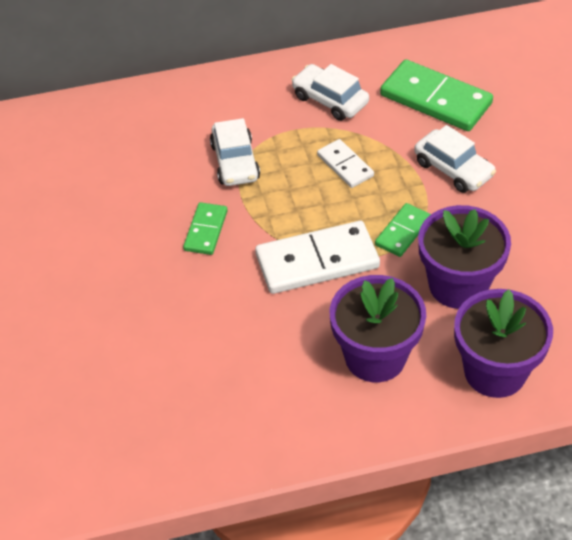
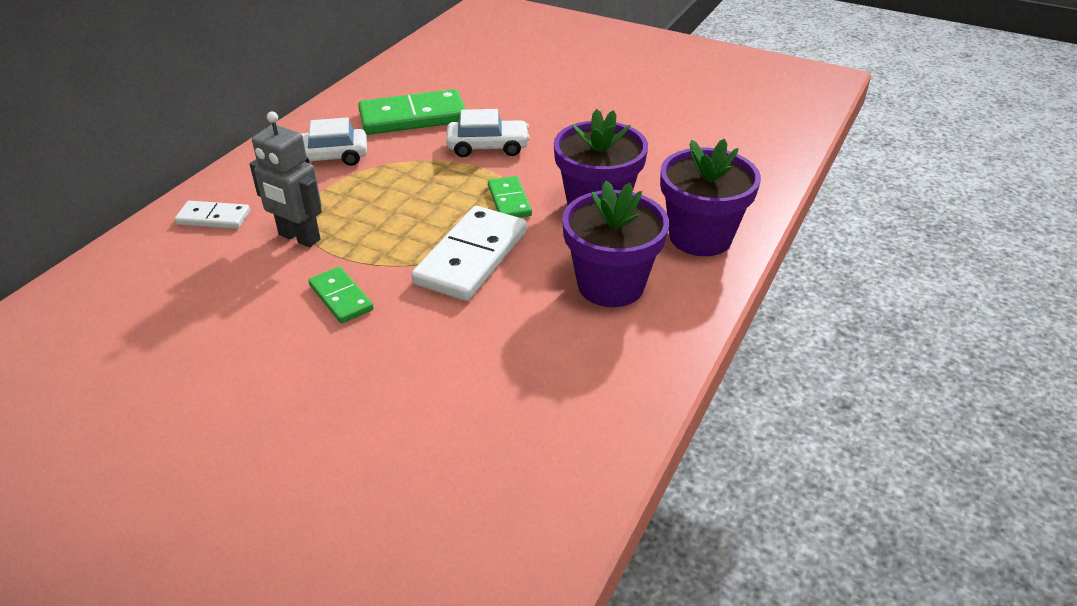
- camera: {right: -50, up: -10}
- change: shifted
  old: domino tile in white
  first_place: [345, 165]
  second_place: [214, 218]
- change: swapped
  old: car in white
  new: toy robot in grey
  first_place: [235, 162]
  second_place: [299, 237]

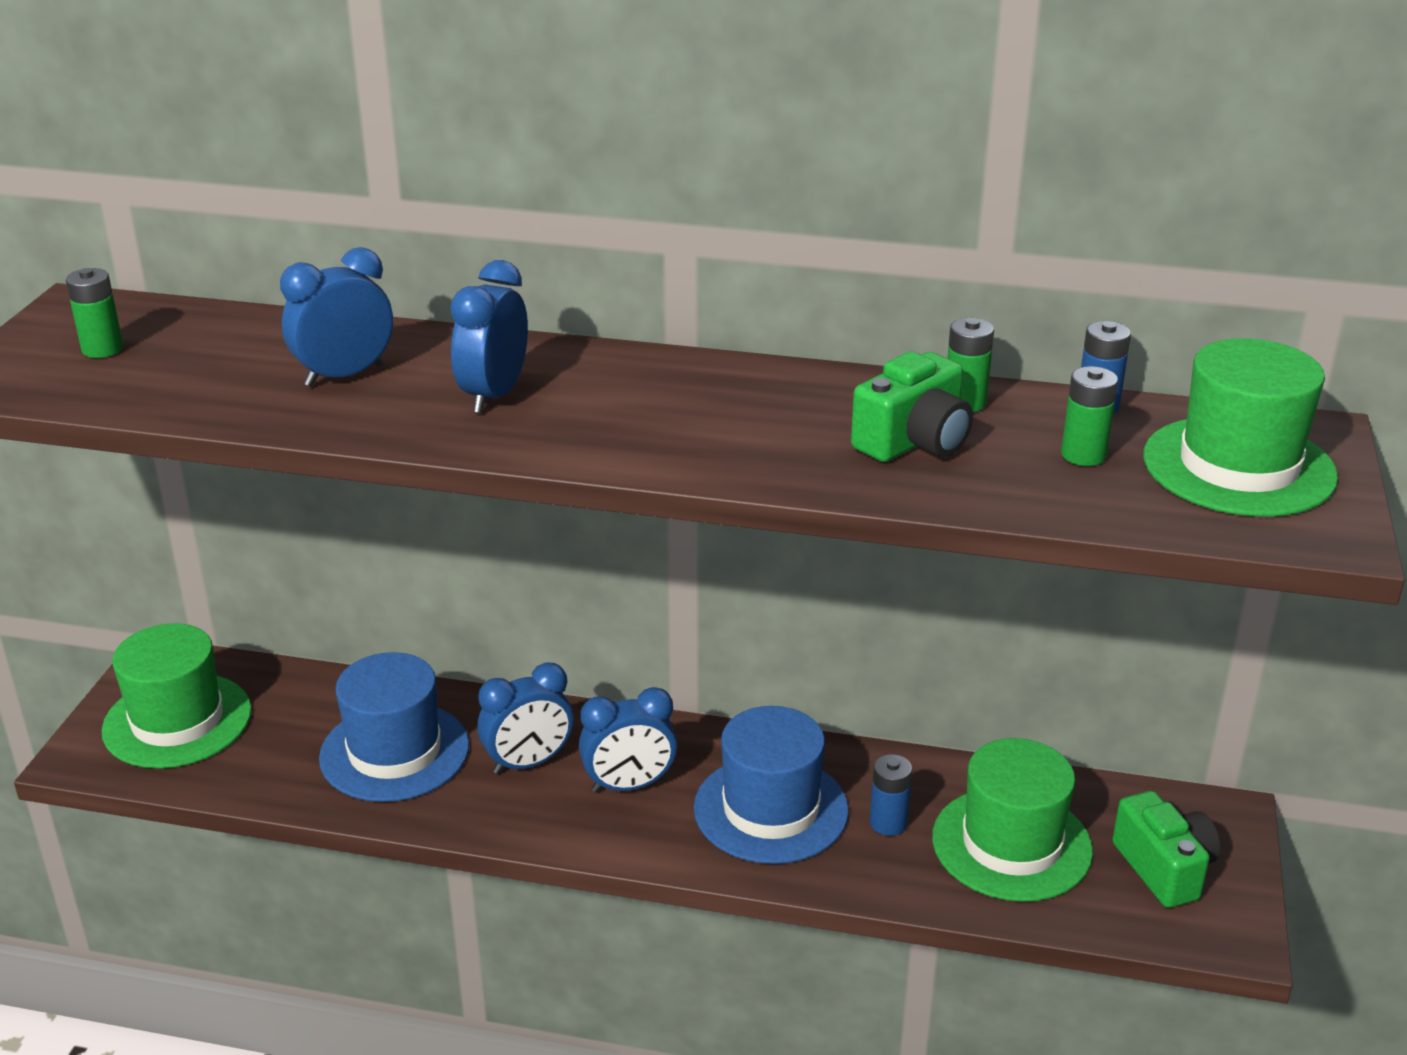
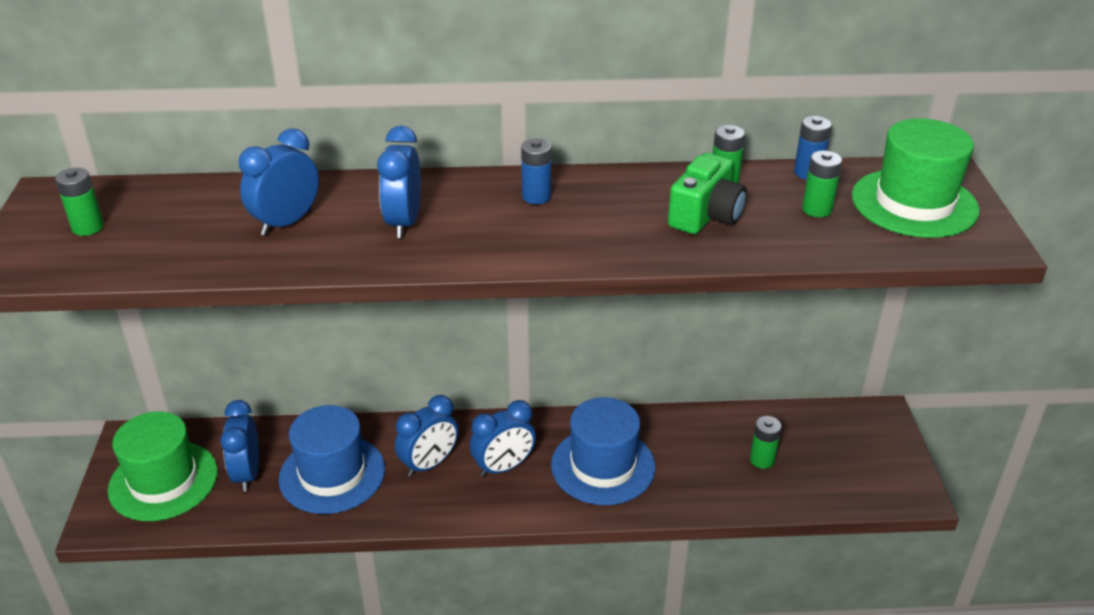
- camera: {right: -15, up: 5}
- change: gone
  old: camera in emerald
  first_place: [1164, 869]
- change: new
  new: bedside clock in blue
  second_place: [247, 474]
- change: shifted
  old: power cell in blue
  first_place: [888, 823]
  second_place: [536, 196]
- change: swapped
  old: hat in emerald
  new: power cell in emerald
  first_place: [1011, 844]
  second_place: [762, 460]

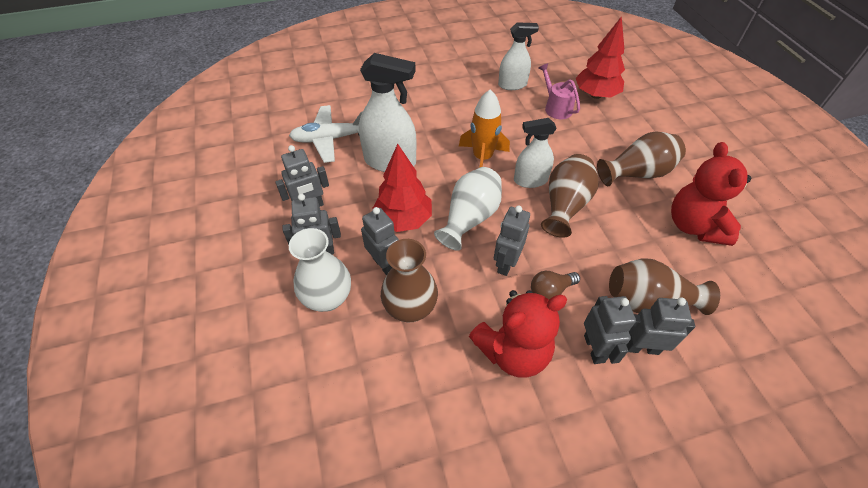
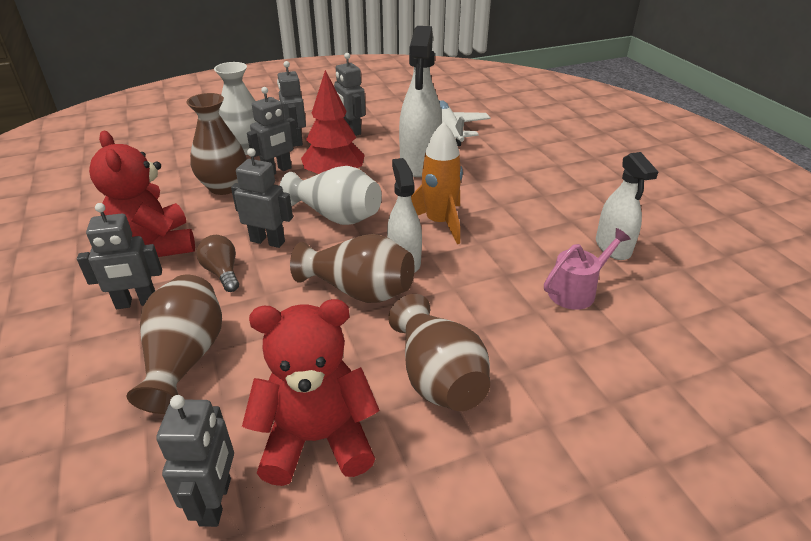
- camera: {right: 85, up: -15}
- change: gone
  old: fir tree in crimson
  first_place: [595, 95]
- change: shifted
  old: toy robot in grey
  first_place: [641, 347]
  second_place: [216, 501]

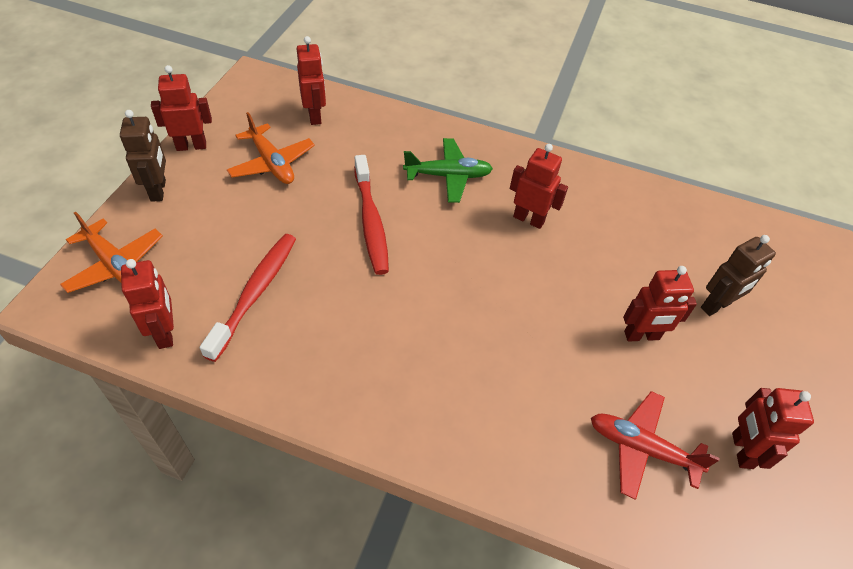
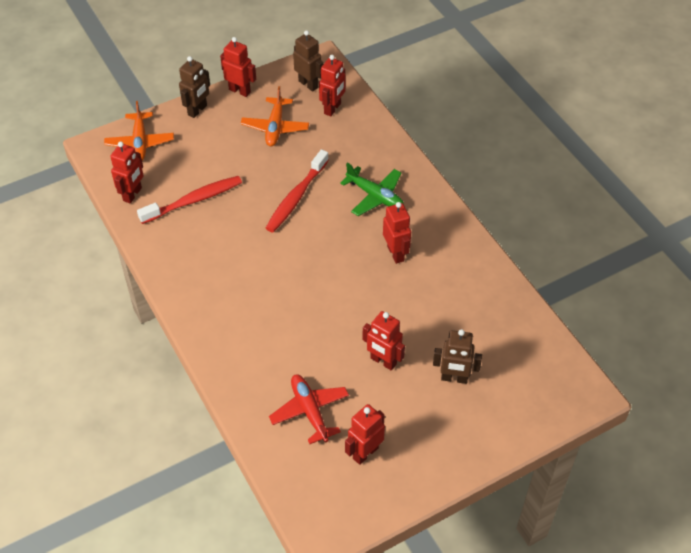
- camera: {right: 45, up: 0}
- change: new
  new: toy robot in brown
  second_place: [308, 84]

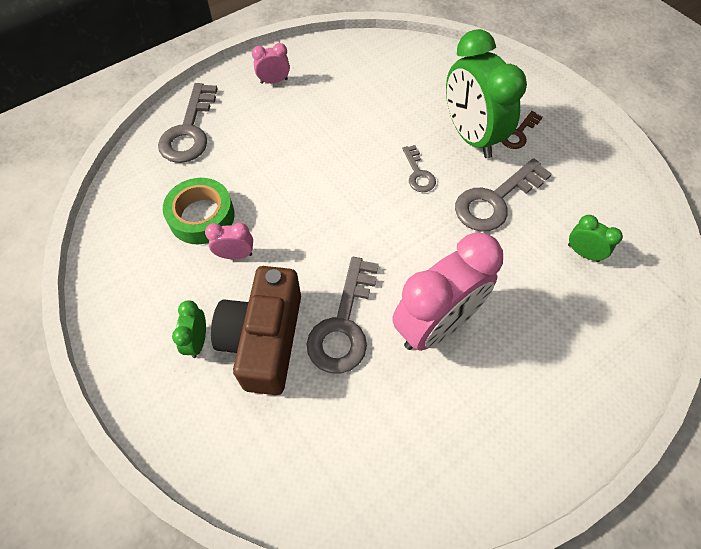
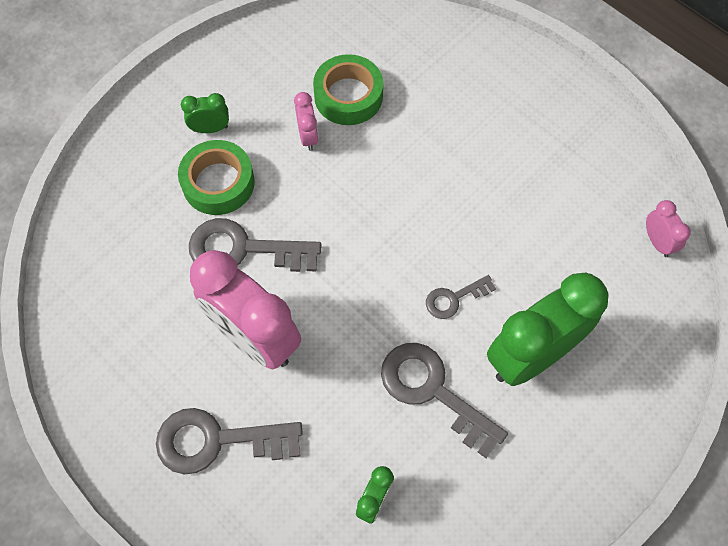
- camera: {right: 80, up: 5}
- change: gone
  old: door key in brown
  first_place: [518, 133]
- change: shifted
  old: door key in grey
  first_place: [189, 130]
  second_place: [217, 441]
- change: shifted
  old: bedside clock in pink
  first_place: [274, 81]
  second_place: [657, 242]
- change: swapped
  old: camera in brown
  new: sticky tape in emerald
  first_place: [264, 340]
  second_place: [218, 183]

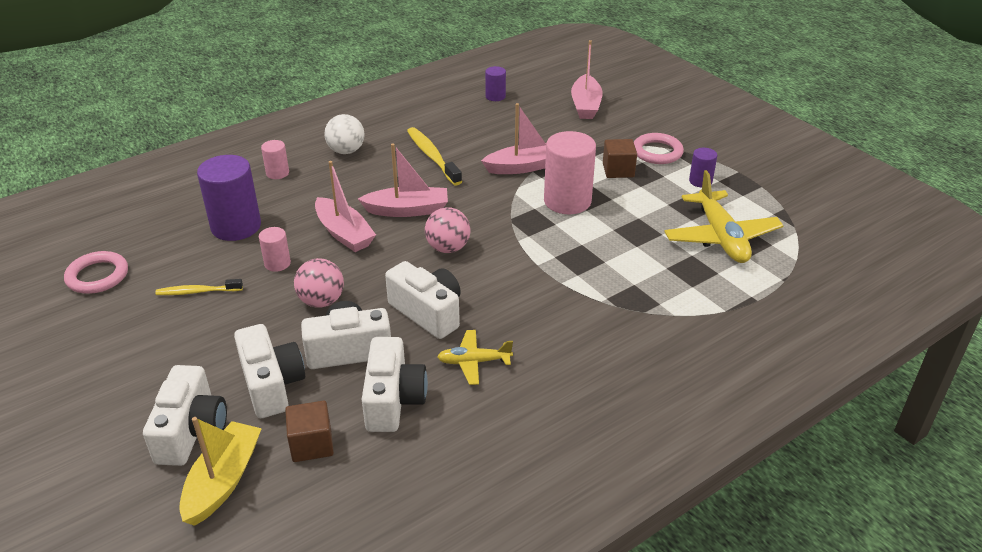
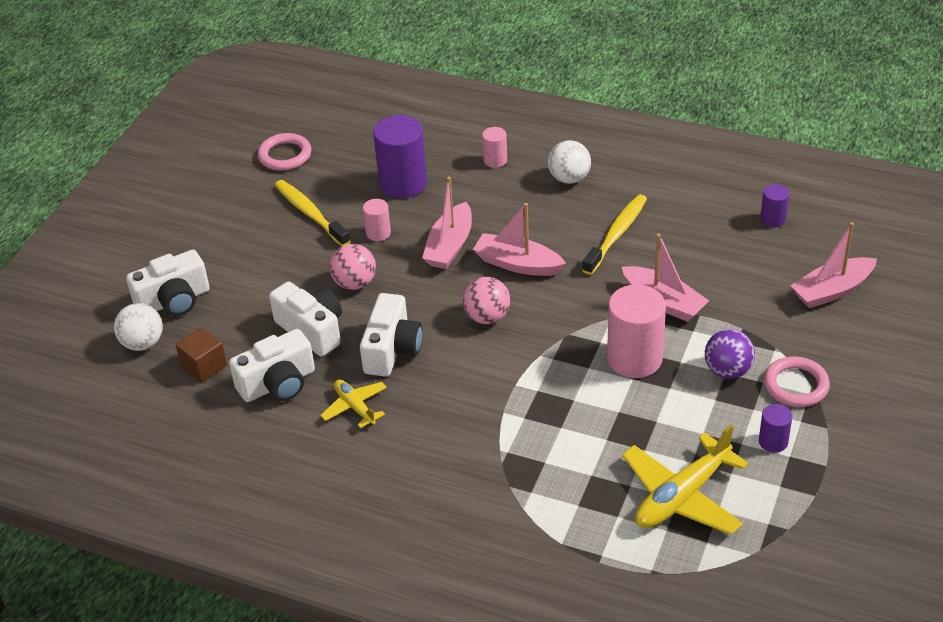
- camera: {right: 60, up: 5}
- change: gone
  old: camera in white
  first_place: [272, 385]
- change: swapped
  old: boat in golden
  new: sphere in white
  first_place: [223, 481]
  second_place: [143, 343]
- change: swapped
  old: block in brown
  new: sphere in violet
  first_place: [618, 170]
  second_place: [727, 370]
- change: rotated
  old: boat in pink
  first_place: [407, 210]
  second_place: [517, 264]
  degrees: 150
- change: scaled
  old: dental brush in golden
  first_place: [197, 292]
  second_place: [310, 213]
  factor: 1.58

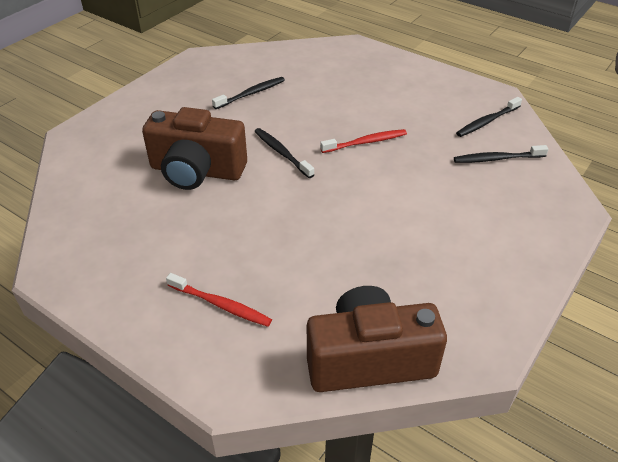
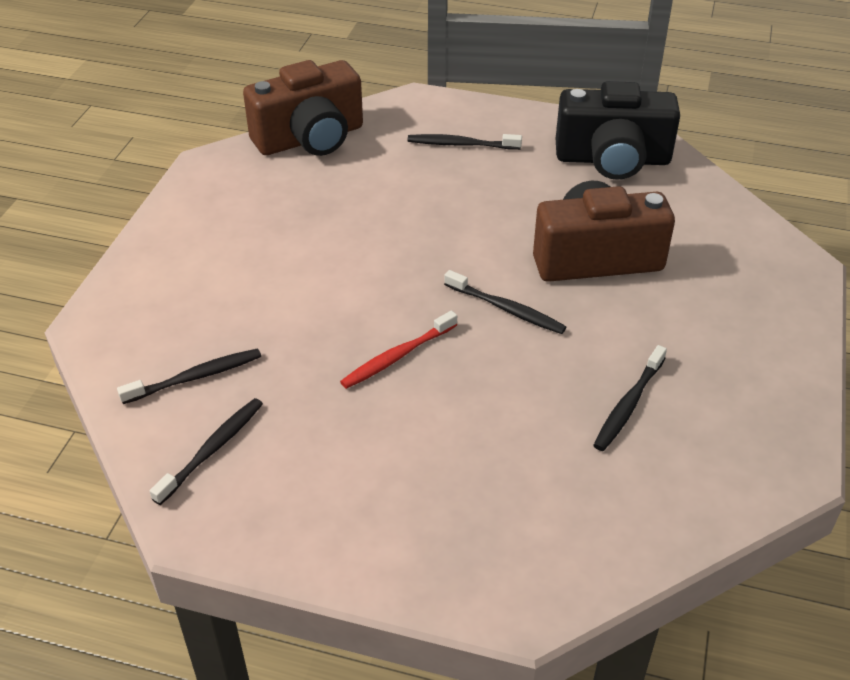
- camera: {right: 160, up: 0}
- change: new
  new: camera in ebony
  second_place: [612, 159]
- change: repainted
  old: dental brush in crimson
  new: dental brush in ebony
  first_place: [221, 305]
  second_place: [461, 144]

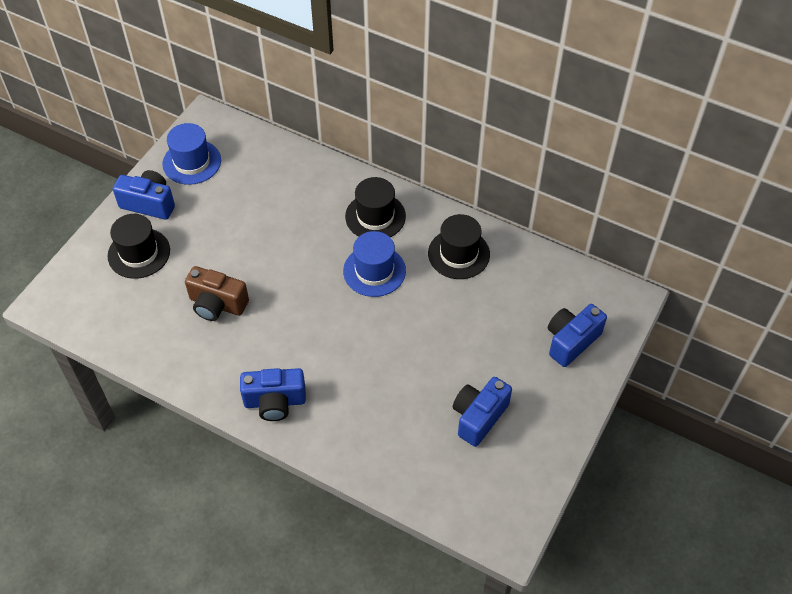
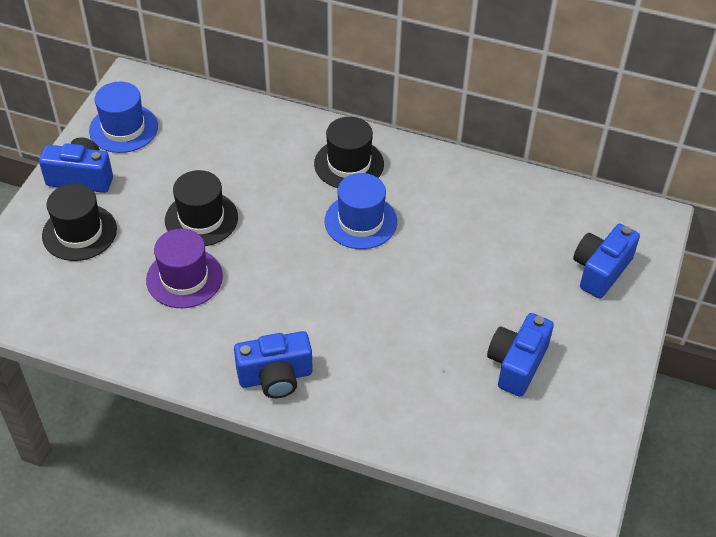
- camera: {right: -10, up: -5}
- change: shifted
  old: hat in ebony
  first_place: [458, 254]
  second_place: [201, 219]
- change: swapped
  old: camera in brown
  new: hat in violet
  first_place: [217, 304]
  second_place: [184, 278]

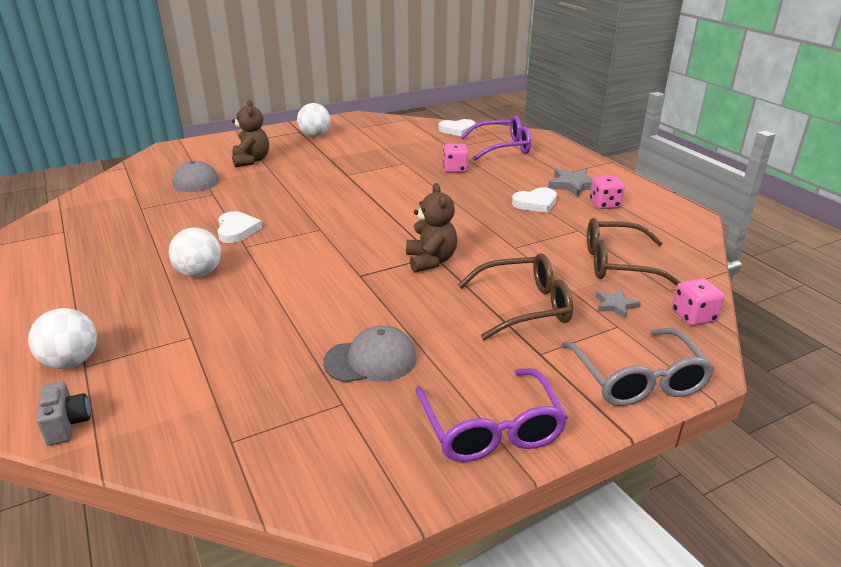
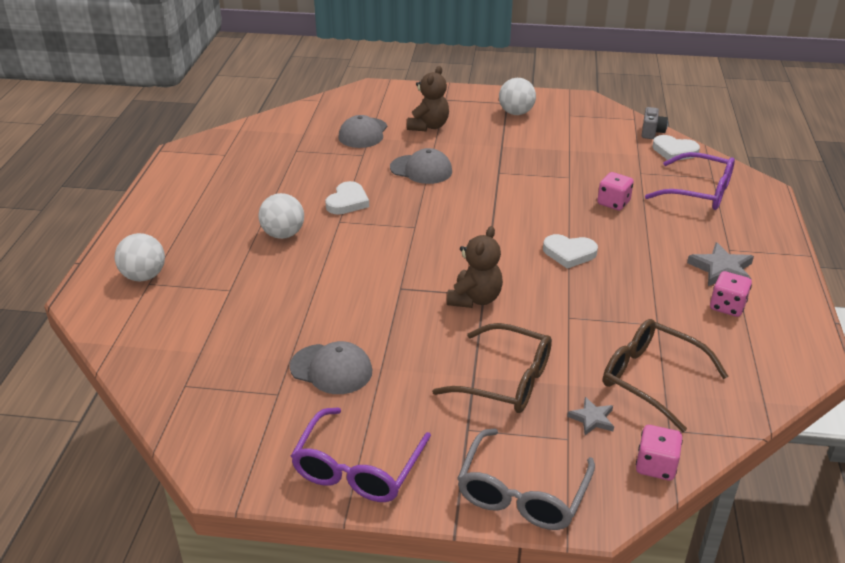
- camera: {right: 35, up: 5}
- change: new
  new: cap in grey
  second_place: [421, 169]
- change: shifted
  old: camera in grey
  first_place: [67, 425]
  second_place: [652, 132]
- change: shifted
  old: love heart in white
  first_place: [535, 203]
  second_place: [569, 253]

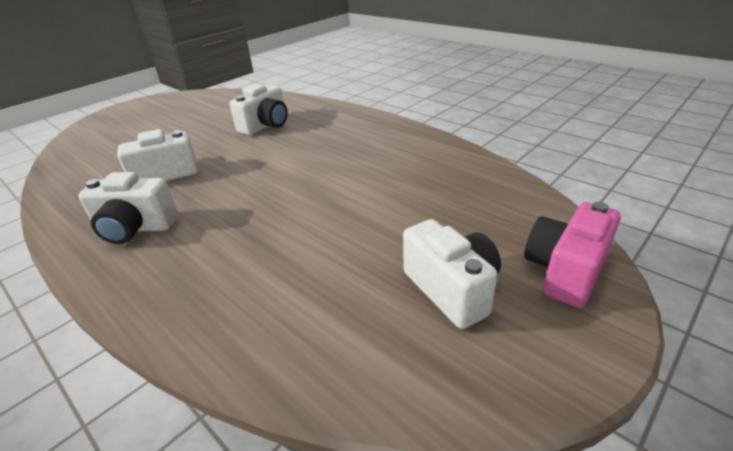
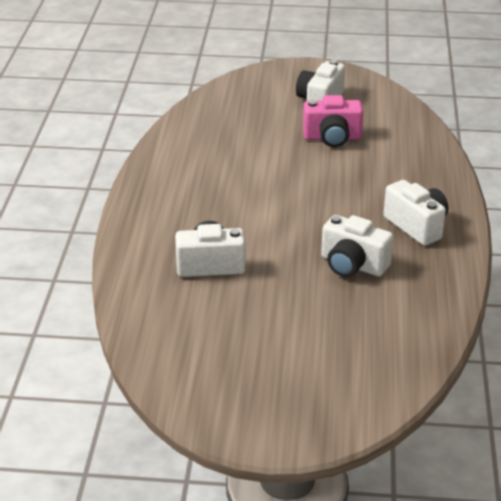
- camera: {right: -130, up: 0}
- change: shifted
  old: camera in pink
  first_place: [565, 271]
  second_place: [332, 138]

